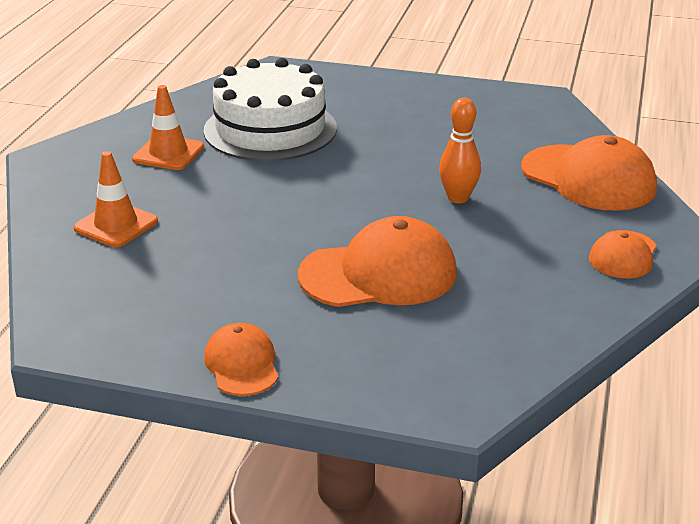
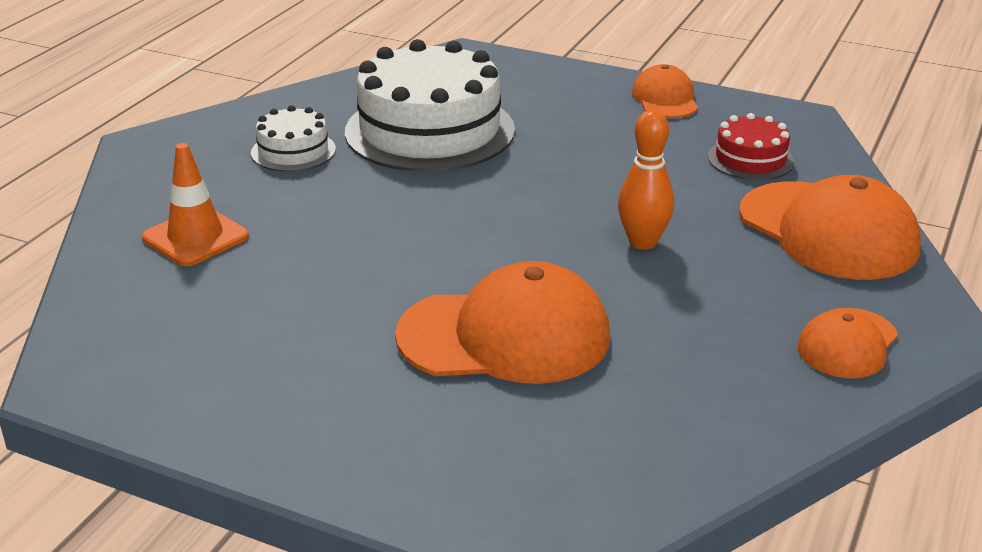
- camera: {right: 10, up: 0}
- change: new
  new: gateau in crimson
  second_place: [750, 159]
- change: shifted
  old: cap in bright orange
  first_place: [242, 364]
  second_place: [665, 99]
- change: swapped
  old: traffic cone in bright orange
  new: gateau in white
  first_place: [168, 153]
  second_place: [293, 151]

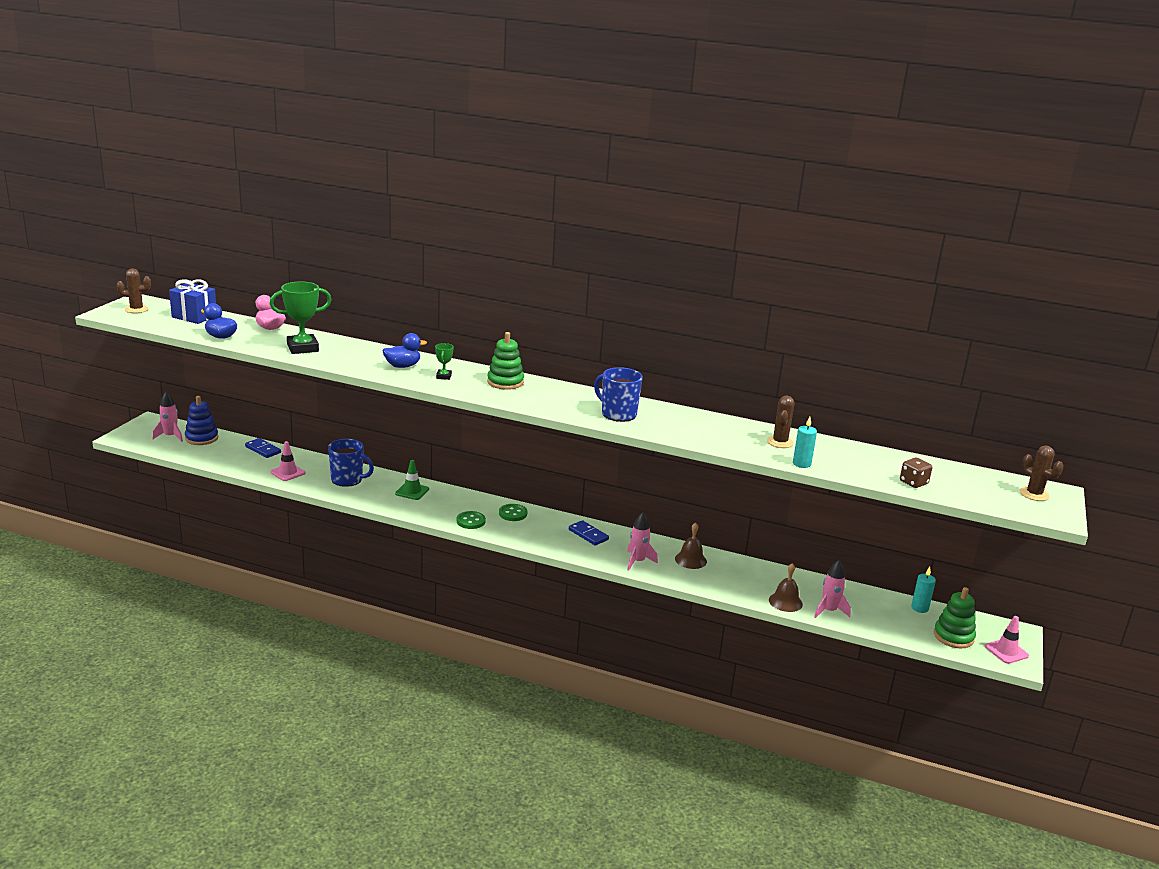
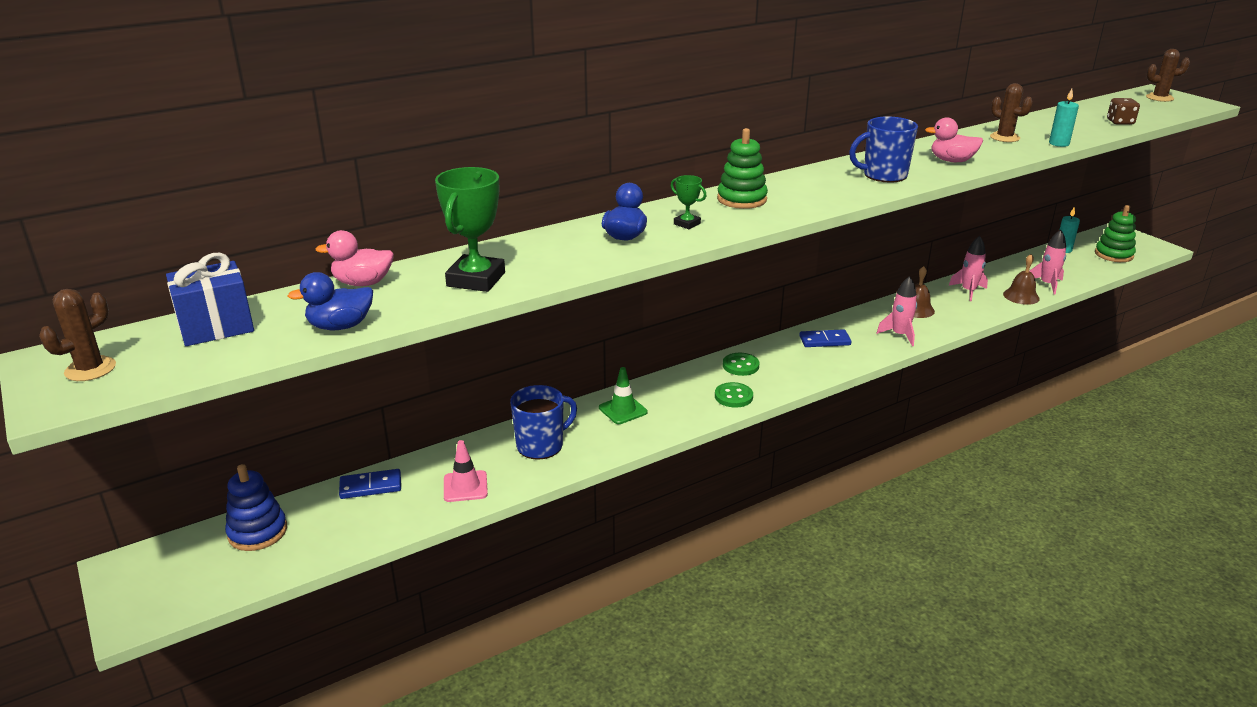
- camera: {right: -50, up: 5}
- change: gone
  old: traffic cone in pink
  first_place: [1006, 651]
- change: new
  new: duck in pink
  second_place: [952, 161]
- change: shifted
  old: toy rocket in pink
  first_place: [170, 436]
  second_place: [968, 291]

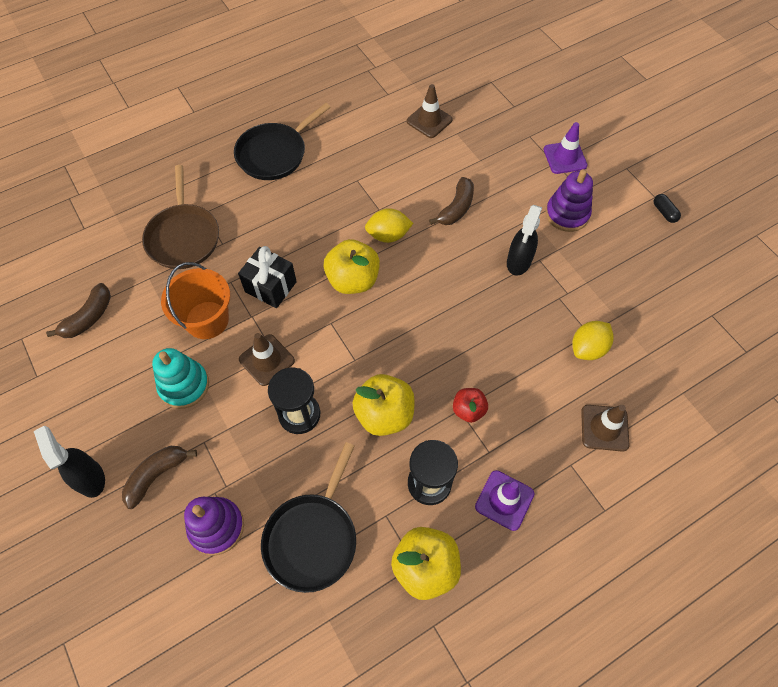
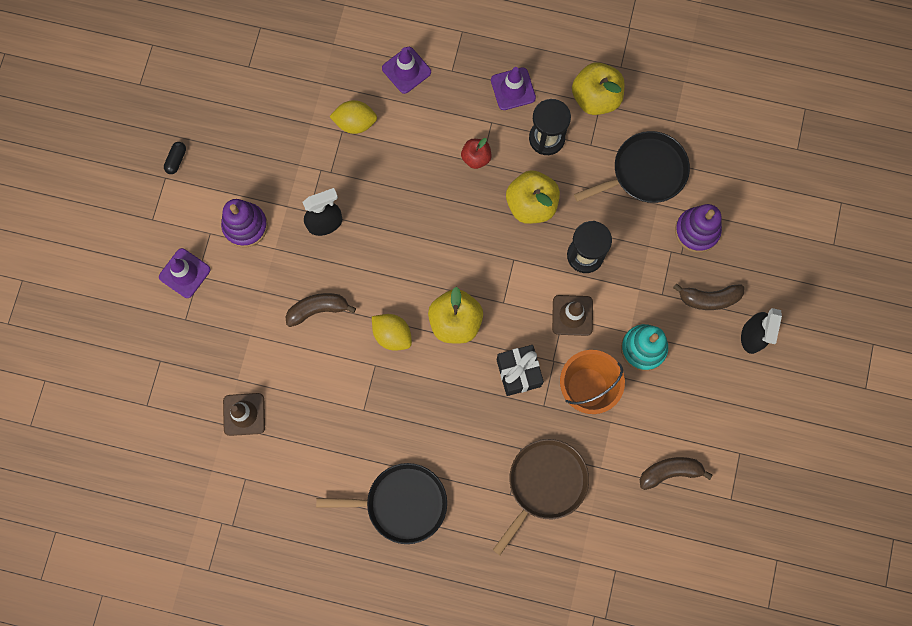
- camera: {right: -135, up: 15}
- change: repainted
  old: traffic cone in brown
  new: traffic cone in violet
  first_place: [604, 428]
  second_place: [406, 70]

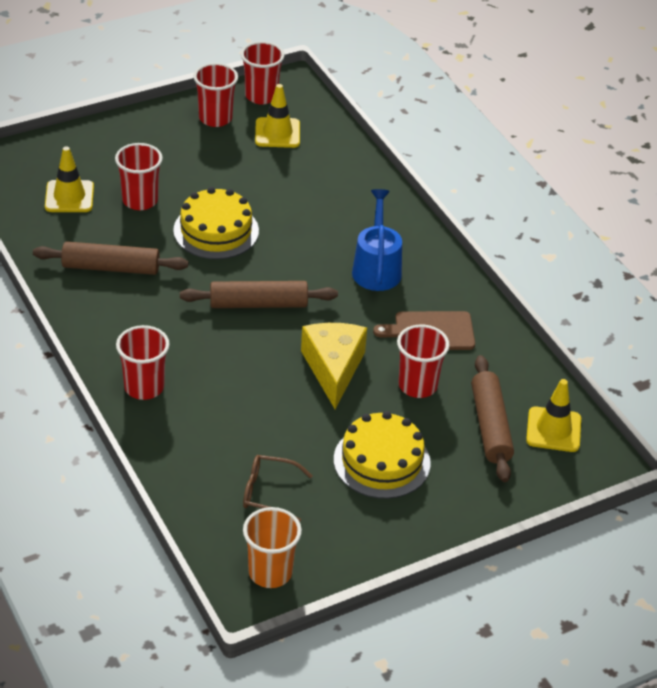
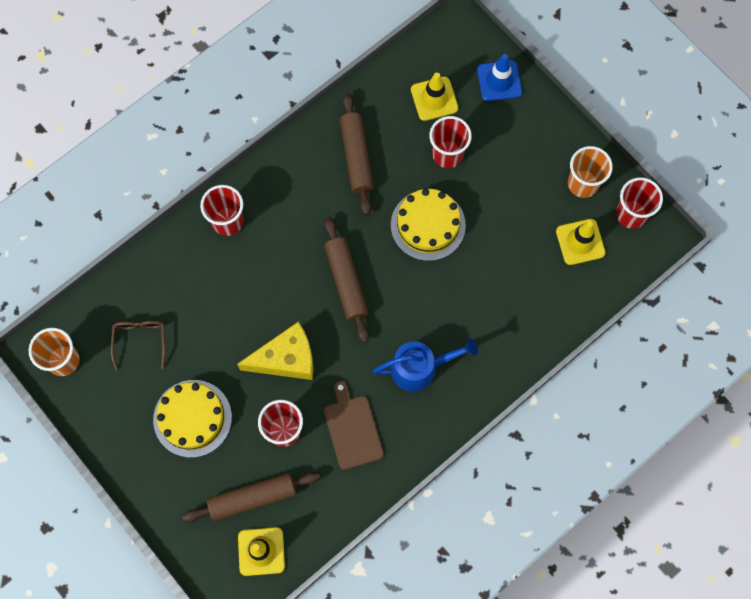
- camera: {right: 80, up: 30}
- change: new
  new: traffic cone in blue
  second_place: [499, 81]
- change: repainted
  old: cup in crimson
  new: cup in bright orange
  first_place: [215, 118]
  second_place: [583, 184]

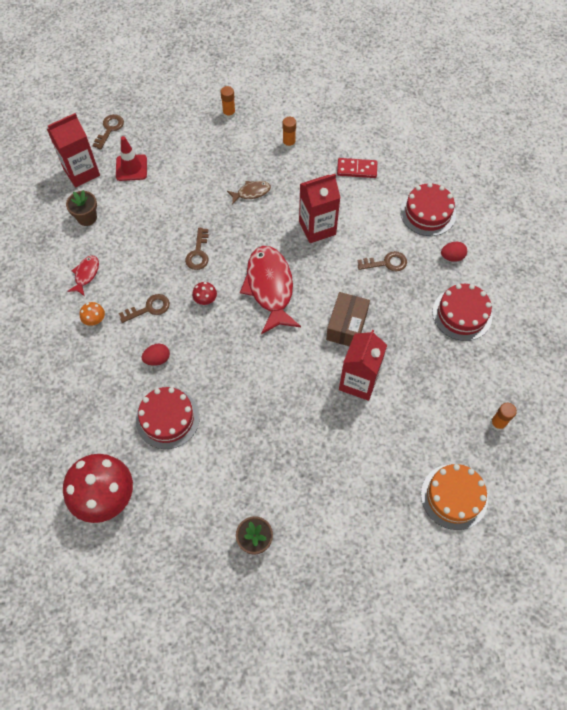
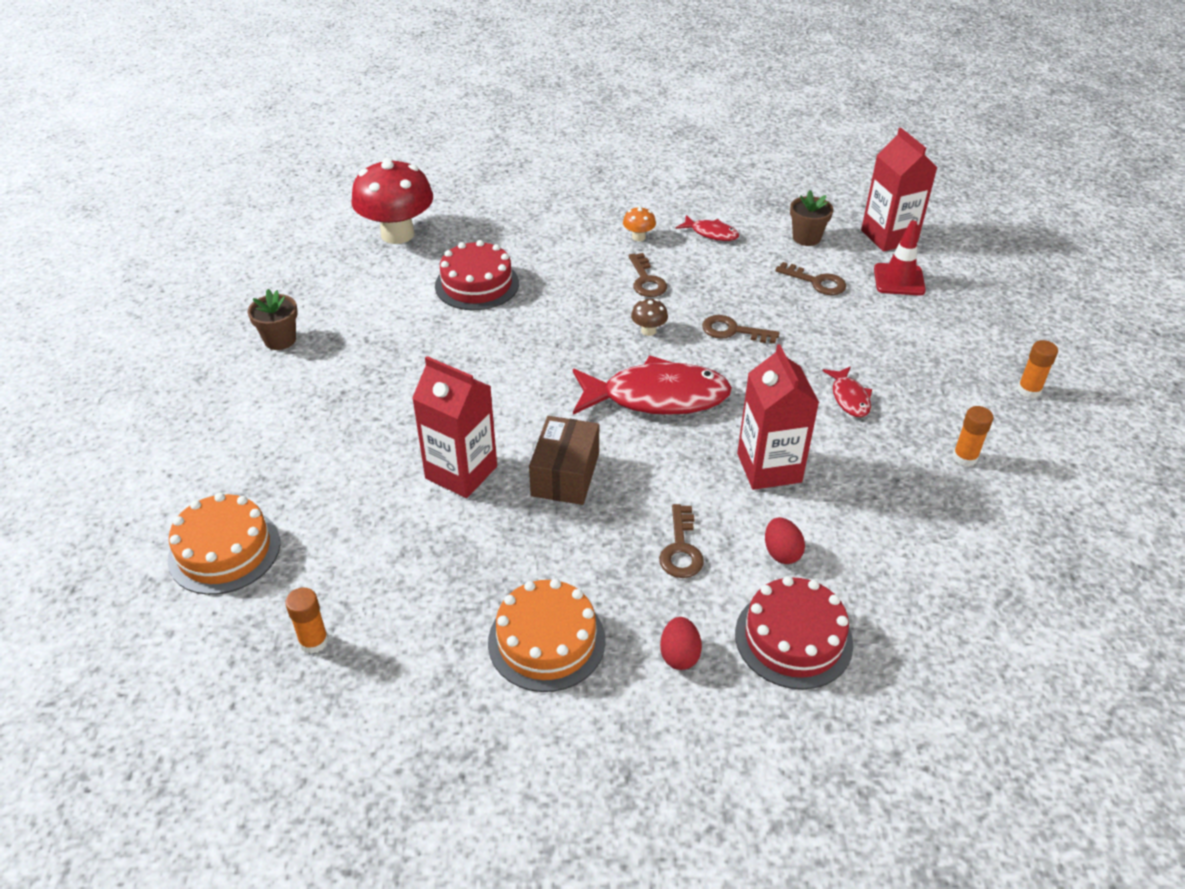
- camera: {right: 100, up: -20}
- change: gone
  old: domino tile in crimson
  first_place: [357, 169]
- change: shifted
  old: door key in brown
  first_place: [109, 129]
  second_place: [816, 282]
- change: shifted
  old: toy egg in crimson
  first_place: [157, 359]
  second_place: [781, 553]
- change: repainted
  old: mushroom in crimson
  new: mushroom in brown
  first_place: [205, 300]
  second_place: [648, 331]
- change: repainted
  old: fish in brown
  new: fish in crimson
  first_place: [251, 192]
  second_place: [849, 398]
- change: repainted
  old: gateau in crimson
  new: gateau in bright orange
  first_place: [462, 314]
  second_place: [546, 641]
- change: rotated
  old: box in brown
  first_place: [347, 326]
  second_place: [565, 474]
  degrees: 75

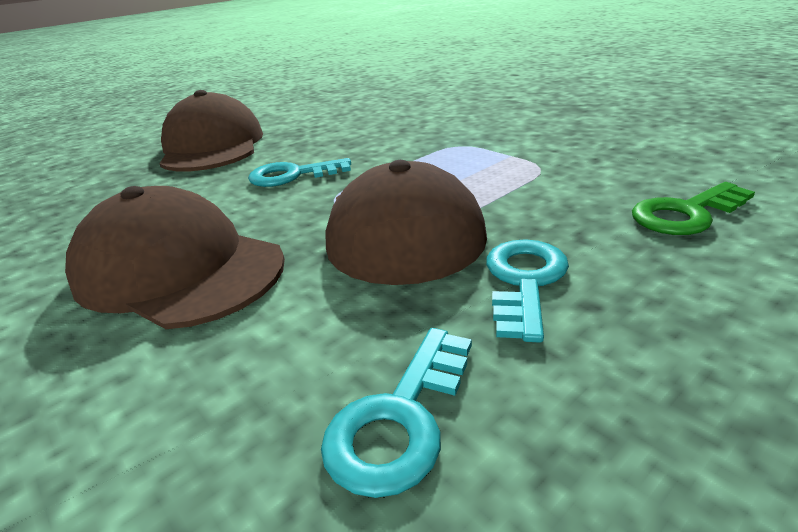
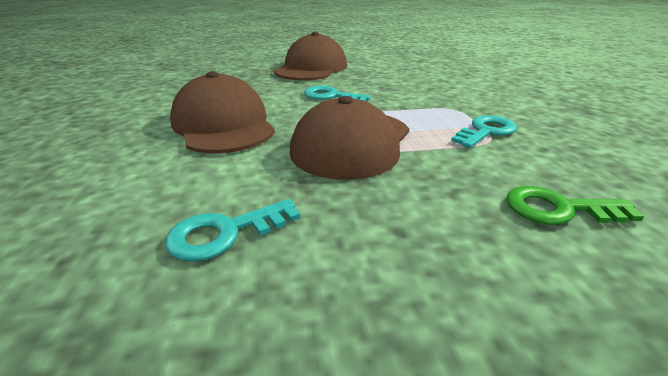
- camera: {right: 30, up: 0}
- change: shifted
  old: door key in teal
  first_place: [524, 281]
  second_place: [486, 131]

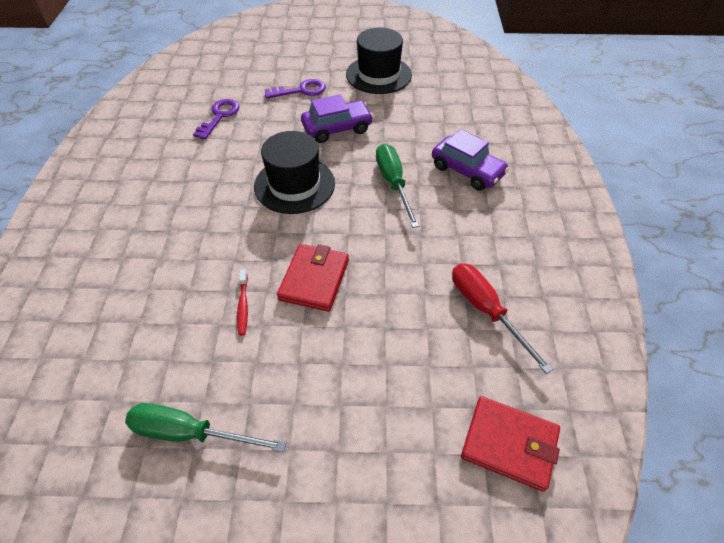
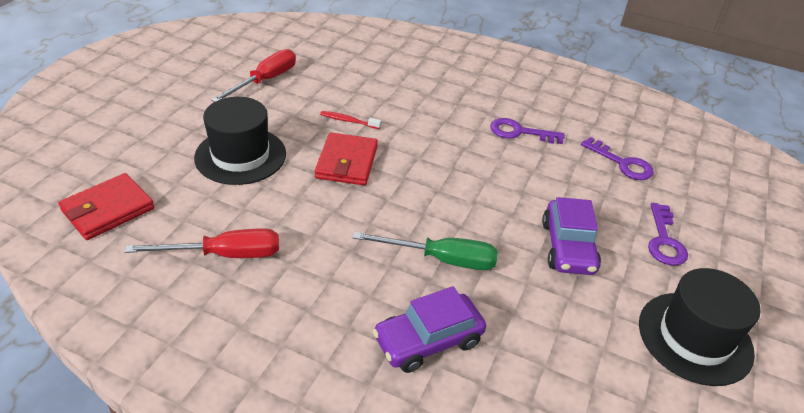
- camera: {right: 110, up: -10}
- change: new
  new: door key in violet
  second_place: [519, 132]
- change: shifted
  old: hat in ebony
  first_place: [294, 185]
  second_place: [240, 156]
- change: repainted
  old: screwdriver in emerald
  new: screwdriver in crimson
  first_place: [190, 433]
  second_place: [265, 81]
- change: rotated
  old: billfold in crimson
  first_place: [314, 279]
  second_place: [347, 162]
  degrees: 60

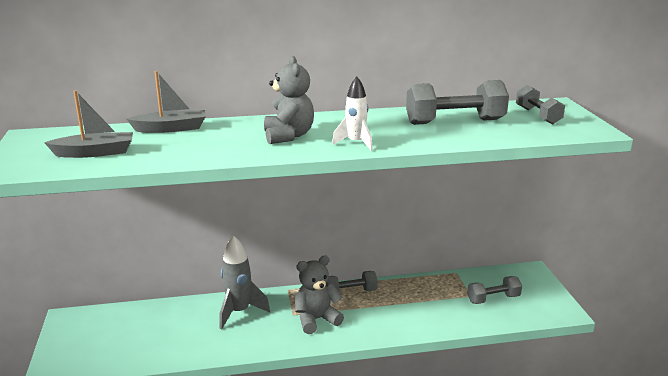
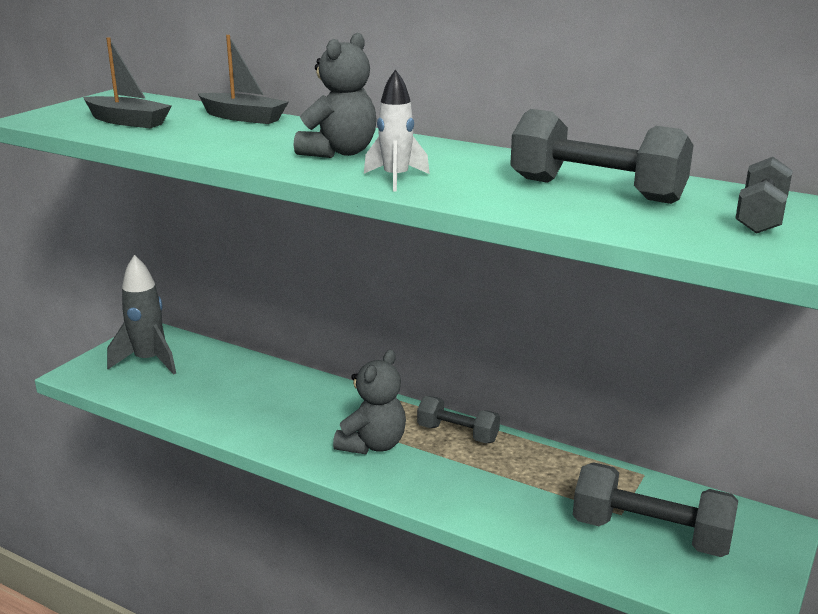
- camera: {right: 40, up: 0}
- change: shifted
  old: toy rocket in grey
  first_place: [239, 312]
  second_place: [149, 361]
- change: rotated
  old: teddy bear in grey
  first_place: [316, 319]
  second_place: [373, 445]
  degrees: 105
- change: scaled
  old: dumbbell in grey
  first_place: [493, 299]
  second_place: [650, 534]
  factor: 1.63

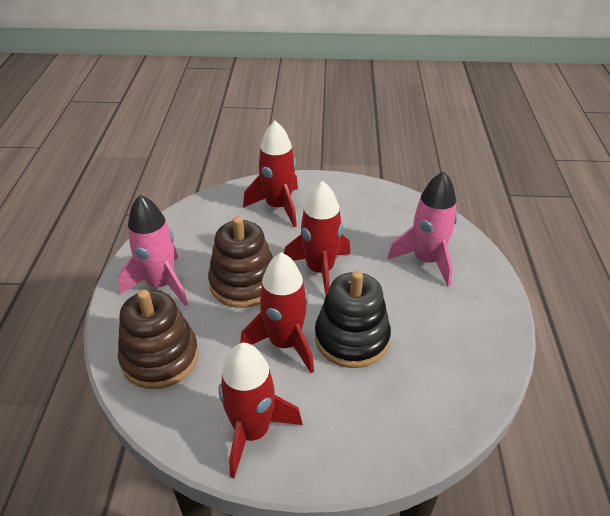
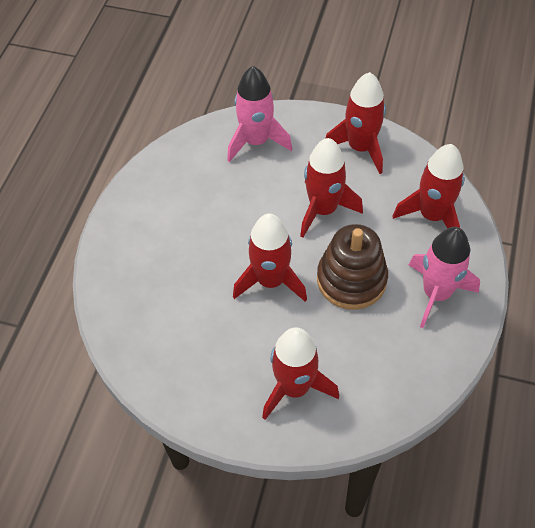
- camera: {right: -165, up: 15}
- change: gone
  old: stacking rings in ebony
  first_place: [352, 338]
- change: shifted
  old: toy rocket in pink
  first_place: [426, 260]
  second_place: [256, 141]
- change: swapped
  old: stacking rings in brown
  new: toy rocket in crimson
  first_place: [160, 357]
  second_place: [432, 215]

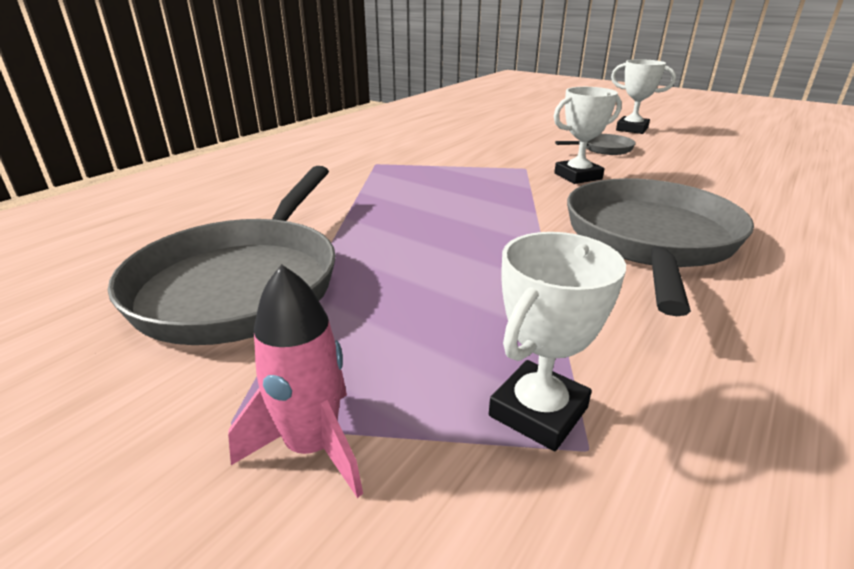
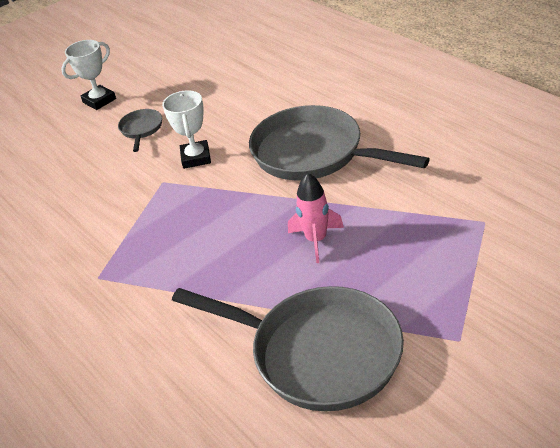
- camera: {right: -70, up: 10}
- change: gone
  old: prize cup in white
  first_place: [538, 412]
- change: shifted
  old: toy rocket in pink
  first_place: [312, 447]
  second_place: [316, 240]

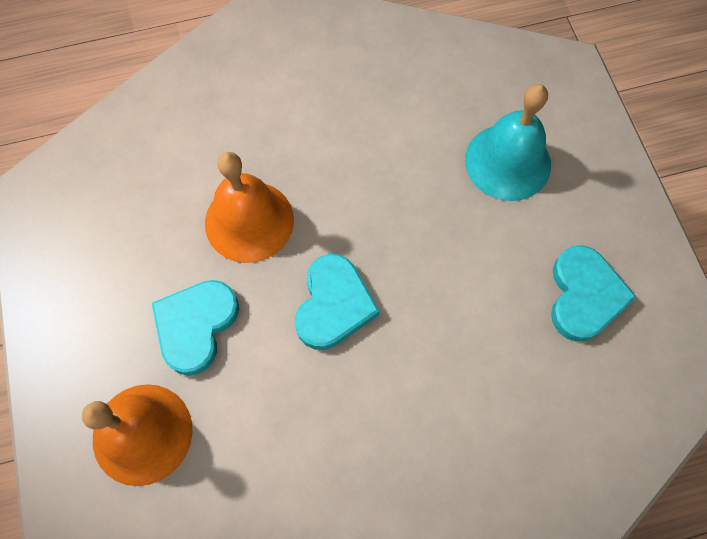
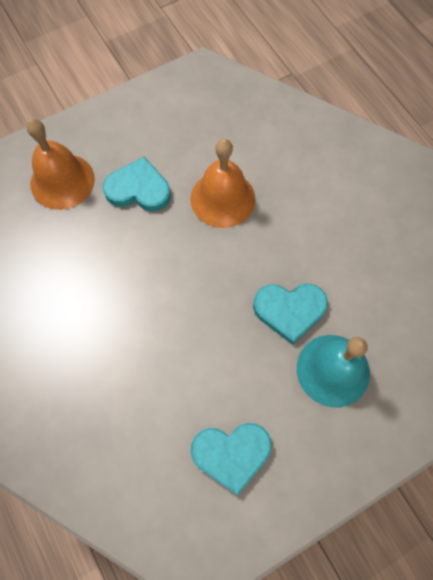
- camera: {right: 75, up: 0}
- change: shifted
  old: love heart in teal
  first_place: [333, 305]
  second_place: [289, 310]

